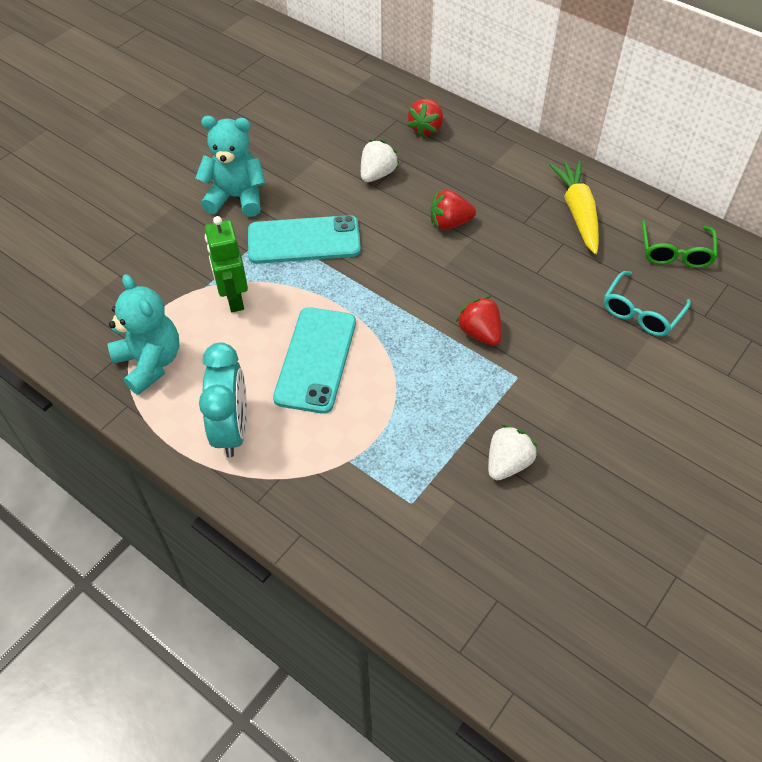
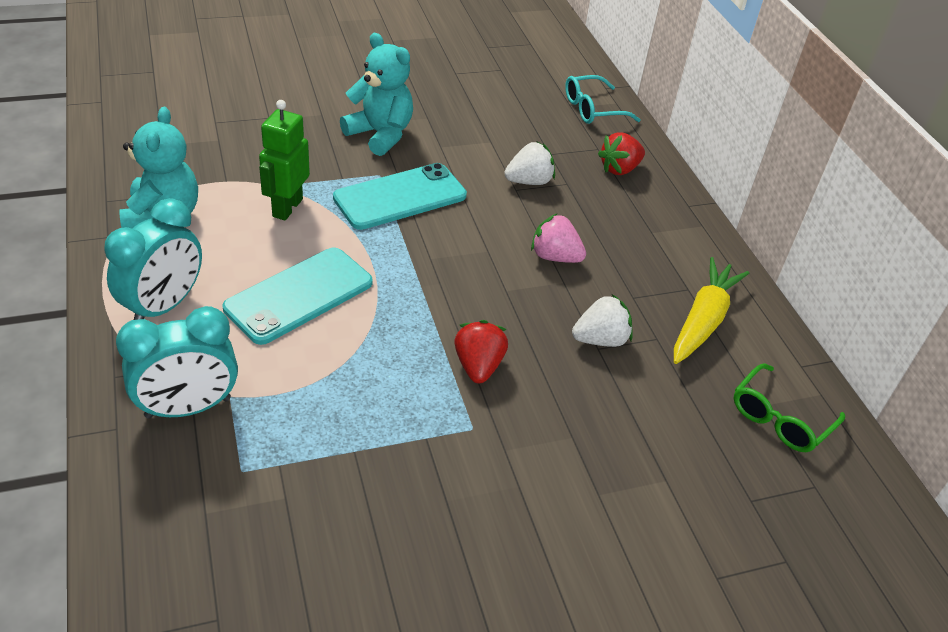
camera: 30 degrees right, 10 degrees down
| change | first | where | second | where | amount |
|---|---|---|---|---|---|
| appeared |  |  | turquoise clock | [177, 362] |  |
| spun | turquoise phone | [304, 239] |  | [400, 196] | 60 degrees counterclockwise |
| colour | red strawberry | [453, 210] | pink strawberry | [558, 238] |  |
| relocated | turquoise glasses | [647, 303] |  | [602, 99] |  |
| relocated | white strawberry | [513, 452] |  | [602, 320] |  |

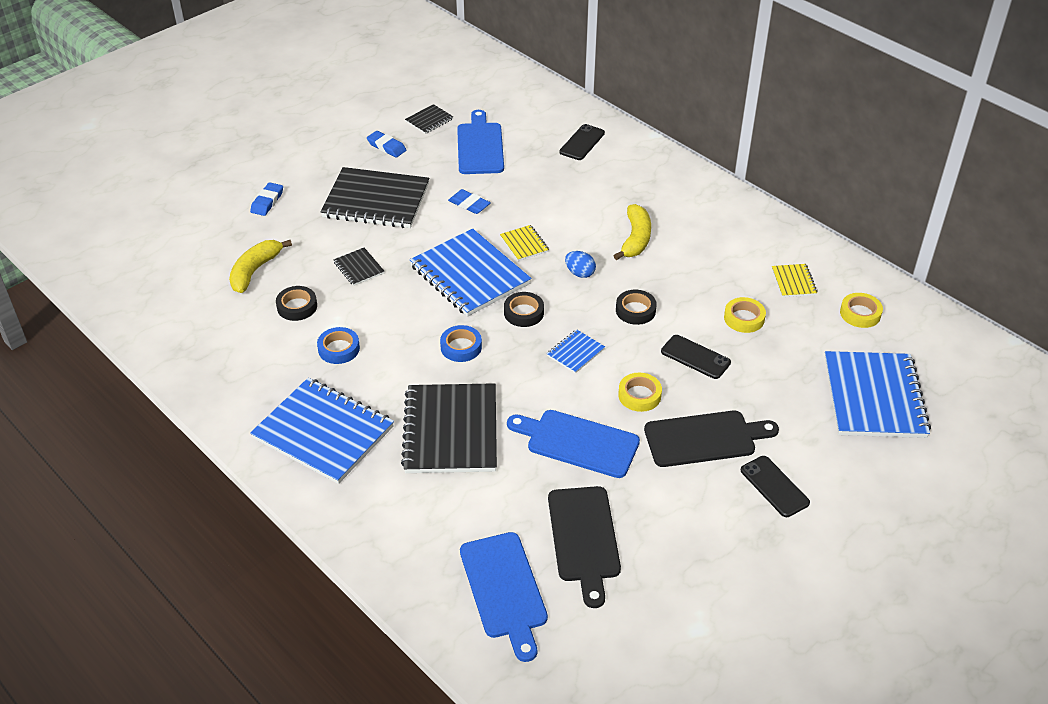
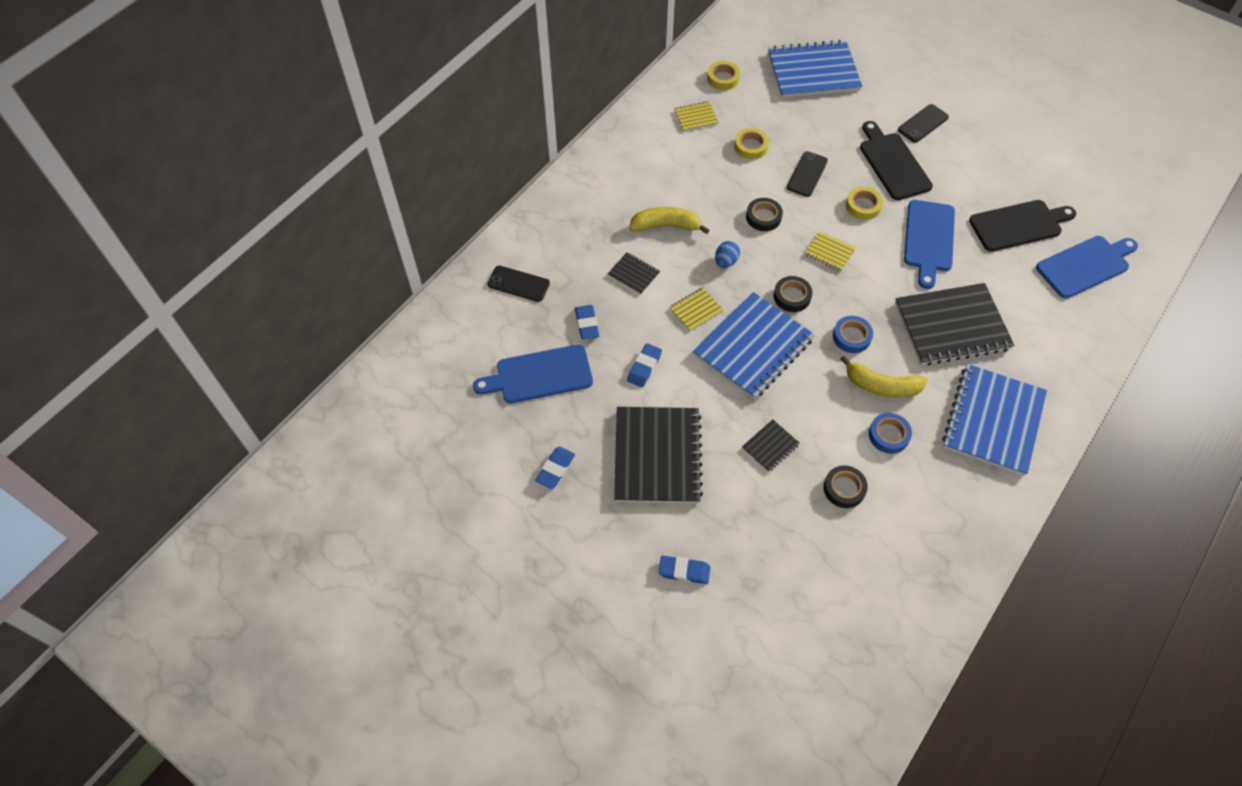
camera: 100 degrees left, 15 degrees up
| change | first | where | second | where | amount |
|---|---|---|---|---|---|
| appeared |  |  | blue eraser | [587, 322] |  |
| relocated | black notebook | [429, 119] |  | [634, 273] |  |
| colour | blue notebook | [576, 351] | yellow notebook | [830, 251] |  |
| relocated | yellow banana | [260, 266] |  | [883, 376] |  |

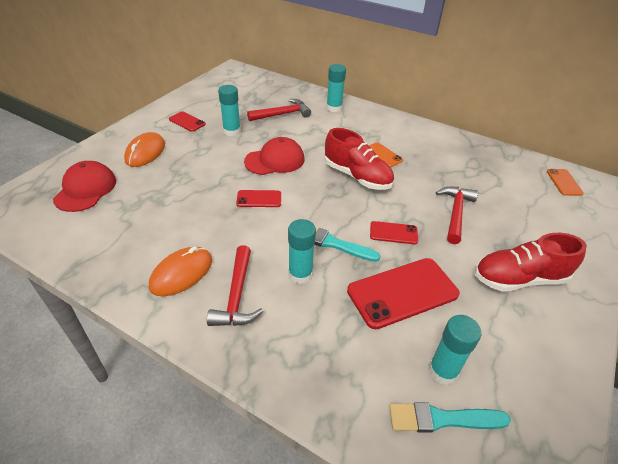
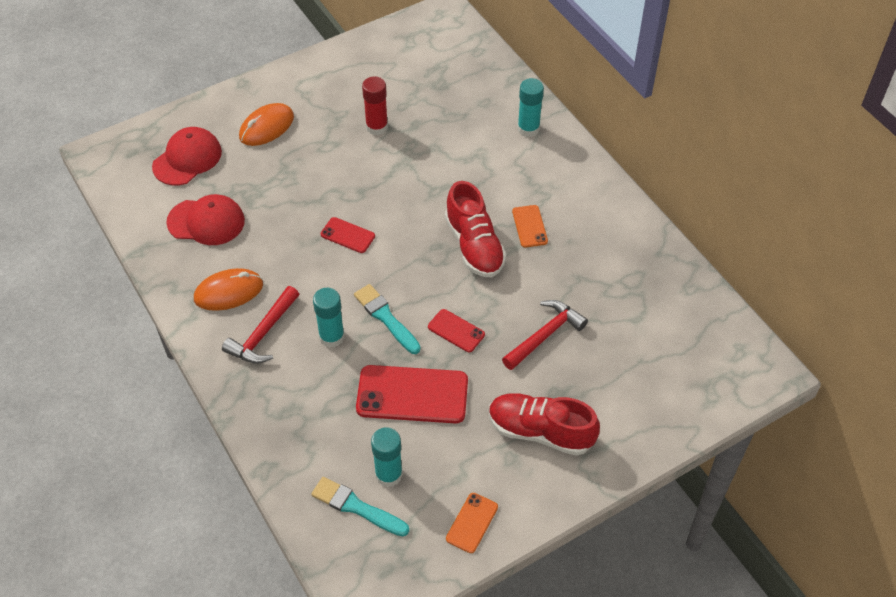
camera: 30 degrees right, 10 degrees up
| change | first | where | second | where | amount |
|---|---|---|---|---|---|
| relocated | red cap | [274, 156] |  | [205, 219] |  |
| colour | turquoise glue stick | [229, 110] | red glue stick | [375, 105] |  |
| relocated | orange phone | [565, 182] |  | [472, 523] |  |
| missing | red phone | [187, 121] |  |  |  |
| missing | red hammer | [279, 110] |  |  |  |

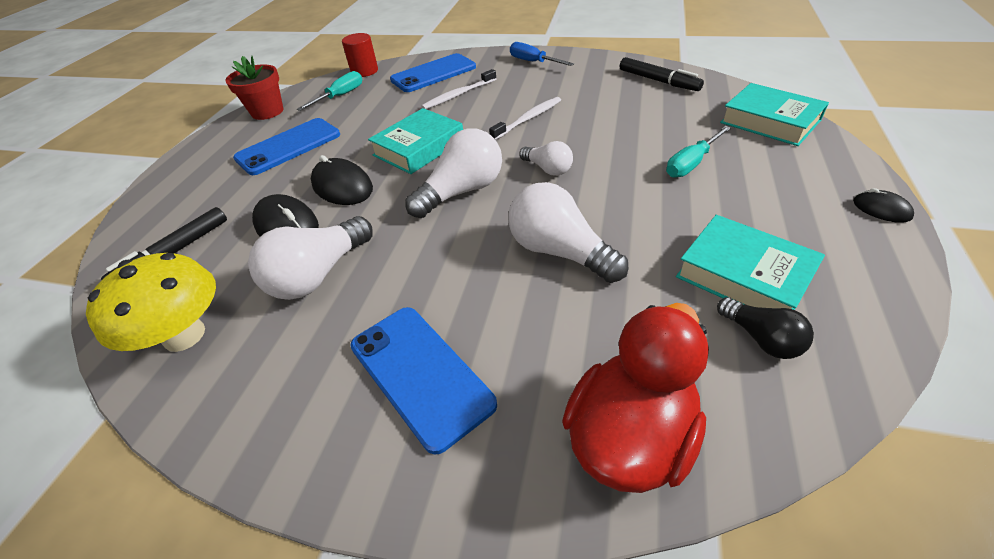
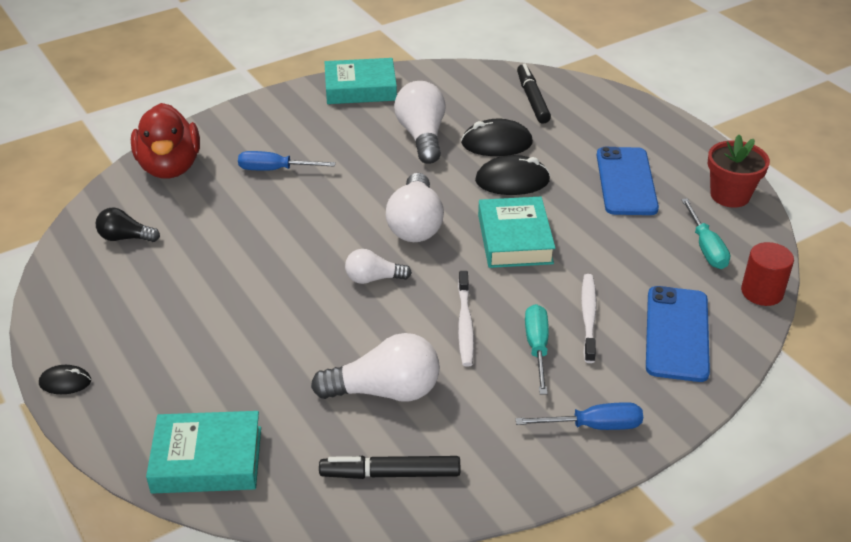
camera: 130 degrees right, 5 degrees down
| change | first | where | second | where | amount |
|---|---|---|---|---|---|
| appeared |  |  | blue screwdriver | [287, 161] |  |
| relocated | white light bulb | [568, 232] |  | [375, 367] |  |
| relocated | turquoise book | [750, 262] |  | [360, 81] |  |
| relocated | turquoise screwdriver | [698, 152] |  | [537, 349] |  |
| missing | yellow mushroom | [151, 302] |  |  |  |
| missing | blue phone | [424, 381] |  |  |  |

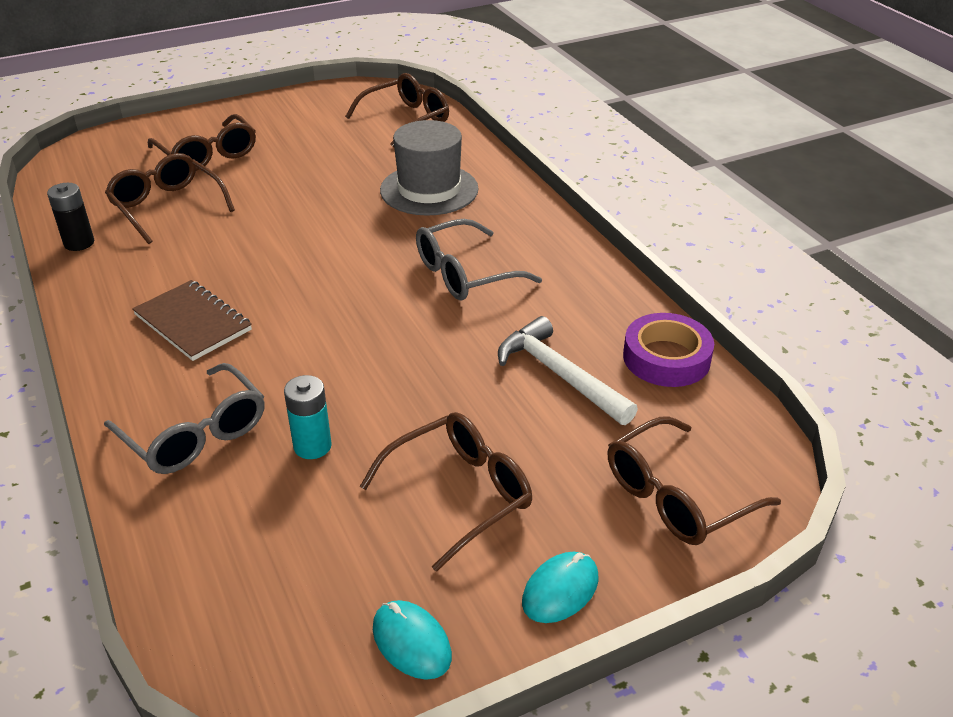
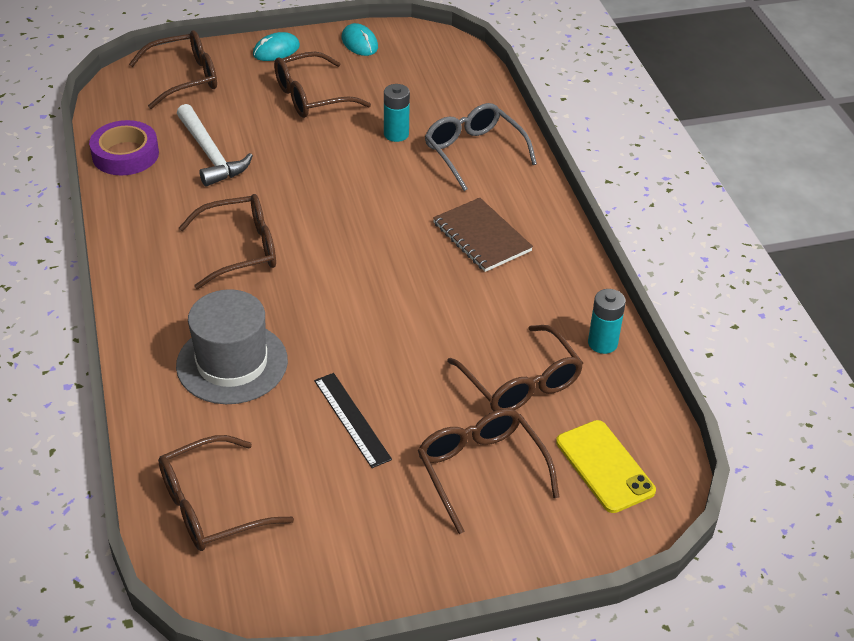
camera: 170 degrees left, 5 degrees up
| change | first | where | second | where | amount |
|---|---|---|---|---|---|
| colour | grey glasses | [479, 259] | brown glasses | [227, 241] |  |
| appeared |  |  | black ruler | [353, 420] |  |
| appeared |  |  | yellow phone | [606, 466] |  |
| colour | black battery | [70, 217] | turquoise battery | [607, 321] |  |

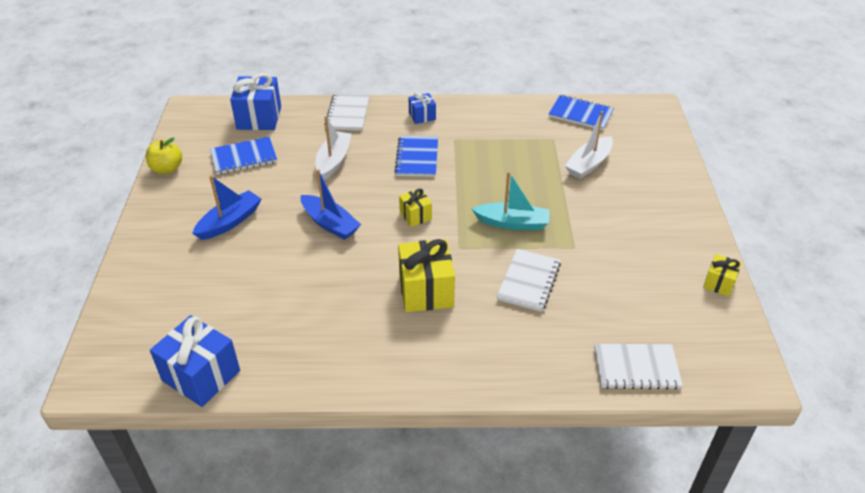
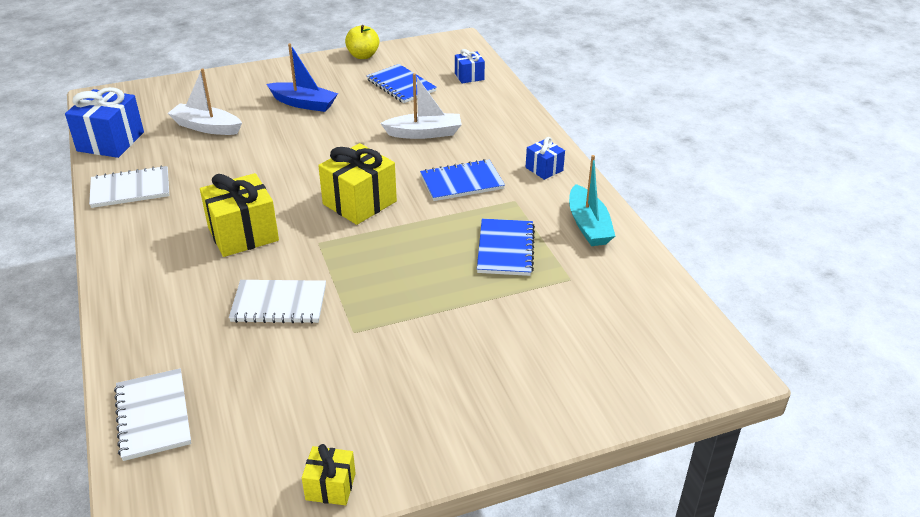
camera: 70 degrees right, 5 degrees down
| change | first | where | second | where | amount |
|---|---|---|---|---|---|
| relocated | white notebook | [347, 112] |  | [129, 187] |  |
| relocated | white boat | [589, 145] |  | [205, 101] |  |
| size | yellow gift | [415, 207] |  | [357, 184] | x1.85 |
| size | blue gift | [255, 101] |  | [470, 66] | x0.54 |
| relocated | blue notebook | [581, 112] |  | [506, 247] |  |
| relocated | turquoise boat | [510, 200] |  | [592, 200] |  |
| missing | blue boat | [331, 204] |  |  |  |

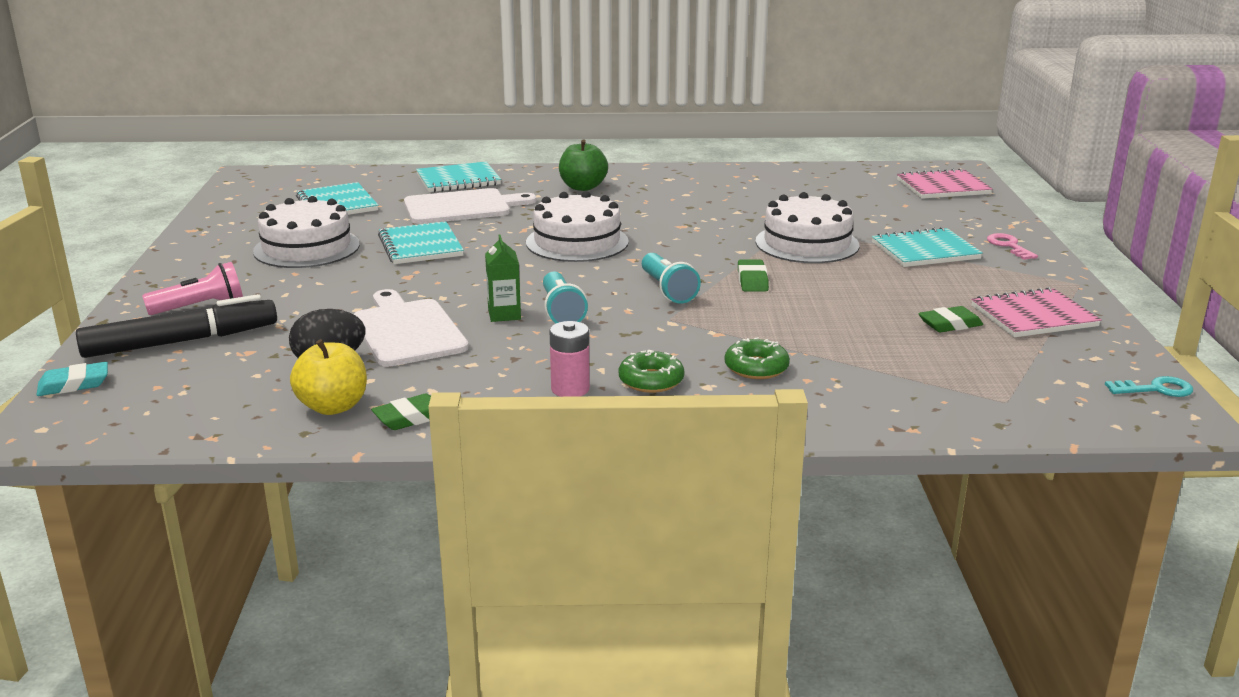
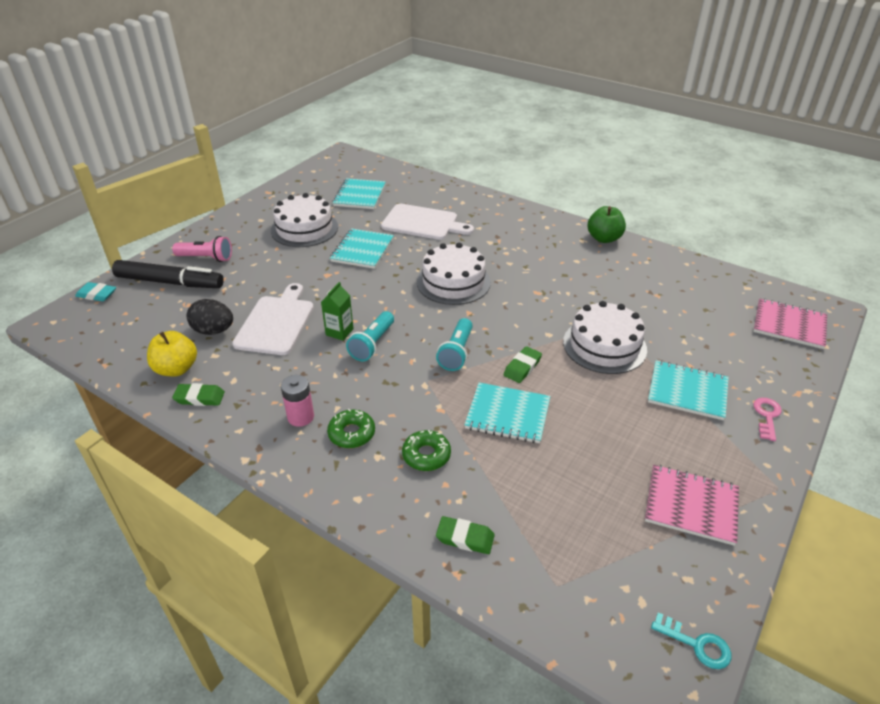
camera: 35 degrees right, 15 degrees up
| change | first | where | second | where | amount |
|---|---|---|---|---|---|
| relocated | green eraser | [950, 319] |  | [465, 535] |  |
| relocated | turquoise notebook | [458, 177] |  | [507, 412] |  |
| relocated | green apple | [583, 165] |  | [607, 224] |  |

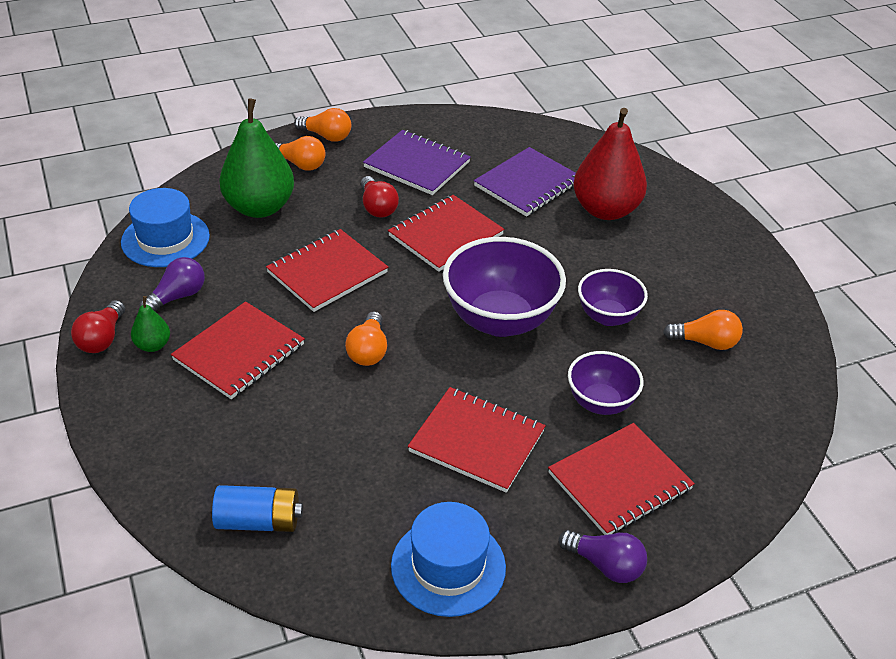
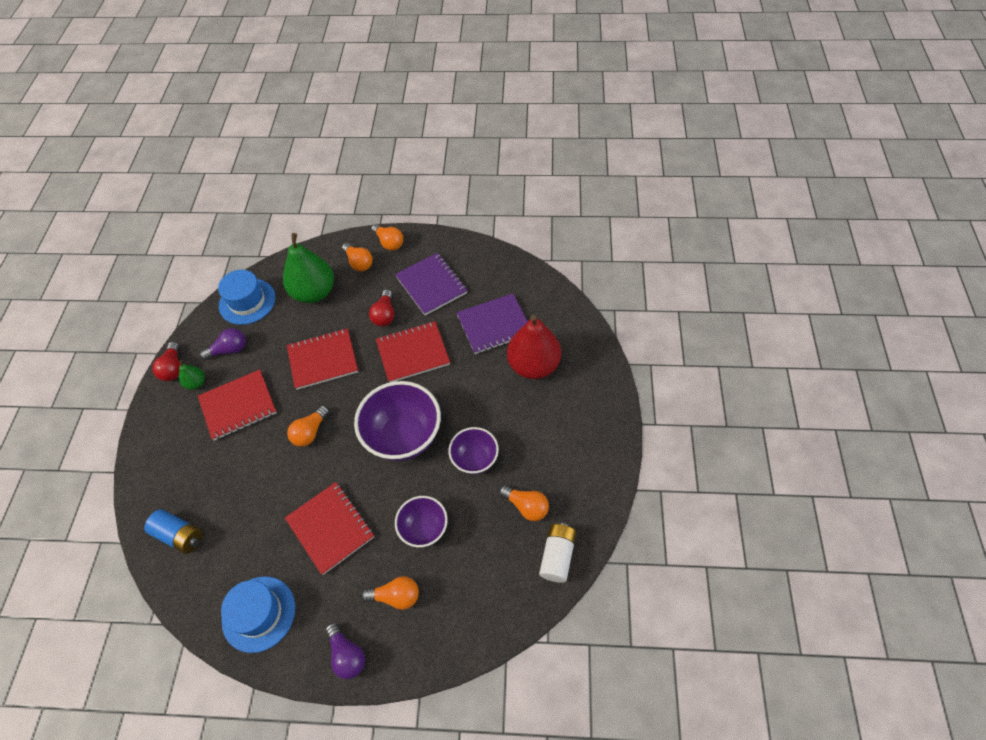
camera: 30 degrees right, 15 degrees up
| change | first | where | second | where | amount |
|---|---|---|---|---|---|
| spun | red light bulb | [98, 326] |  | [166, 361] | 45 degrees counterclockwise |
| exchanged | red notebook | [621, 479] | orange light bulb | [390, 593] |  |
| appeared |  |  | white battery | [557, 553] |  |

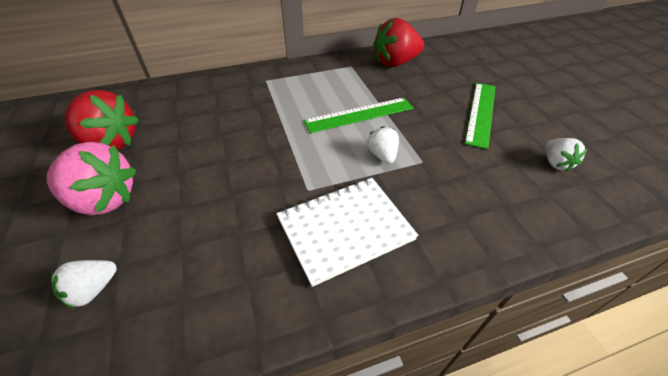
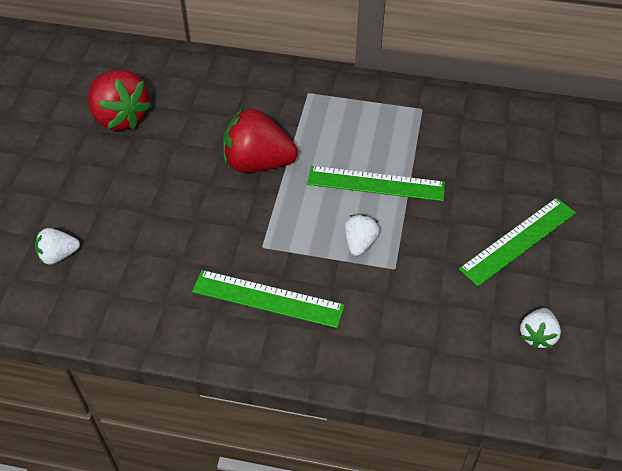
camera: 30 degrees right, 5 degrees up
| change | first | where | second | where | amount |
|---|---|---|---|---|---|
| exchanged | white notebook | [347, 232] | green ruler | [268, 299] |  |
| relocated | red strawberry | [398, 42] |  | [260, 141] |  |
| missing | pink strawberry | [91, 178] |  |  |  |

